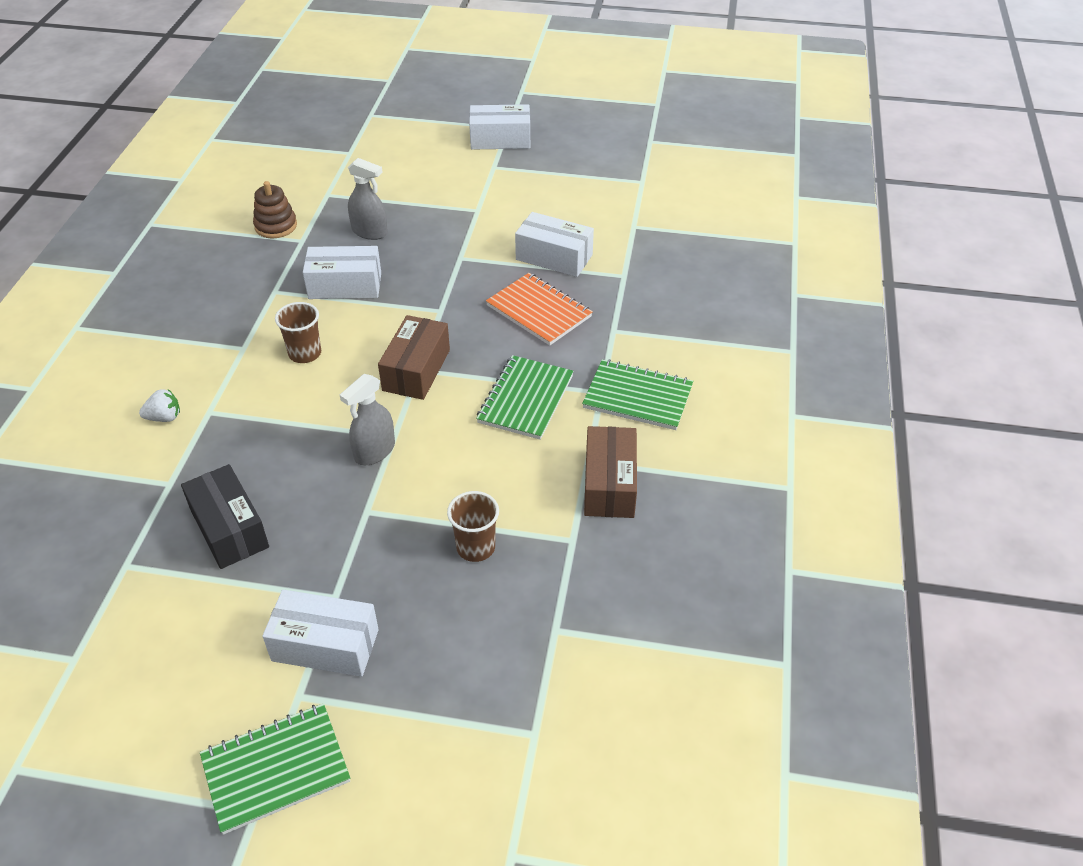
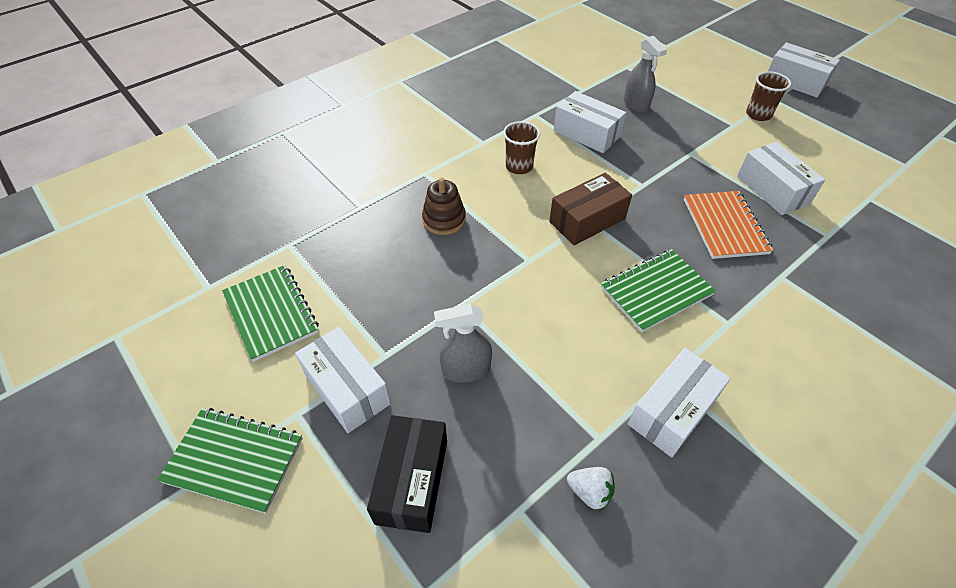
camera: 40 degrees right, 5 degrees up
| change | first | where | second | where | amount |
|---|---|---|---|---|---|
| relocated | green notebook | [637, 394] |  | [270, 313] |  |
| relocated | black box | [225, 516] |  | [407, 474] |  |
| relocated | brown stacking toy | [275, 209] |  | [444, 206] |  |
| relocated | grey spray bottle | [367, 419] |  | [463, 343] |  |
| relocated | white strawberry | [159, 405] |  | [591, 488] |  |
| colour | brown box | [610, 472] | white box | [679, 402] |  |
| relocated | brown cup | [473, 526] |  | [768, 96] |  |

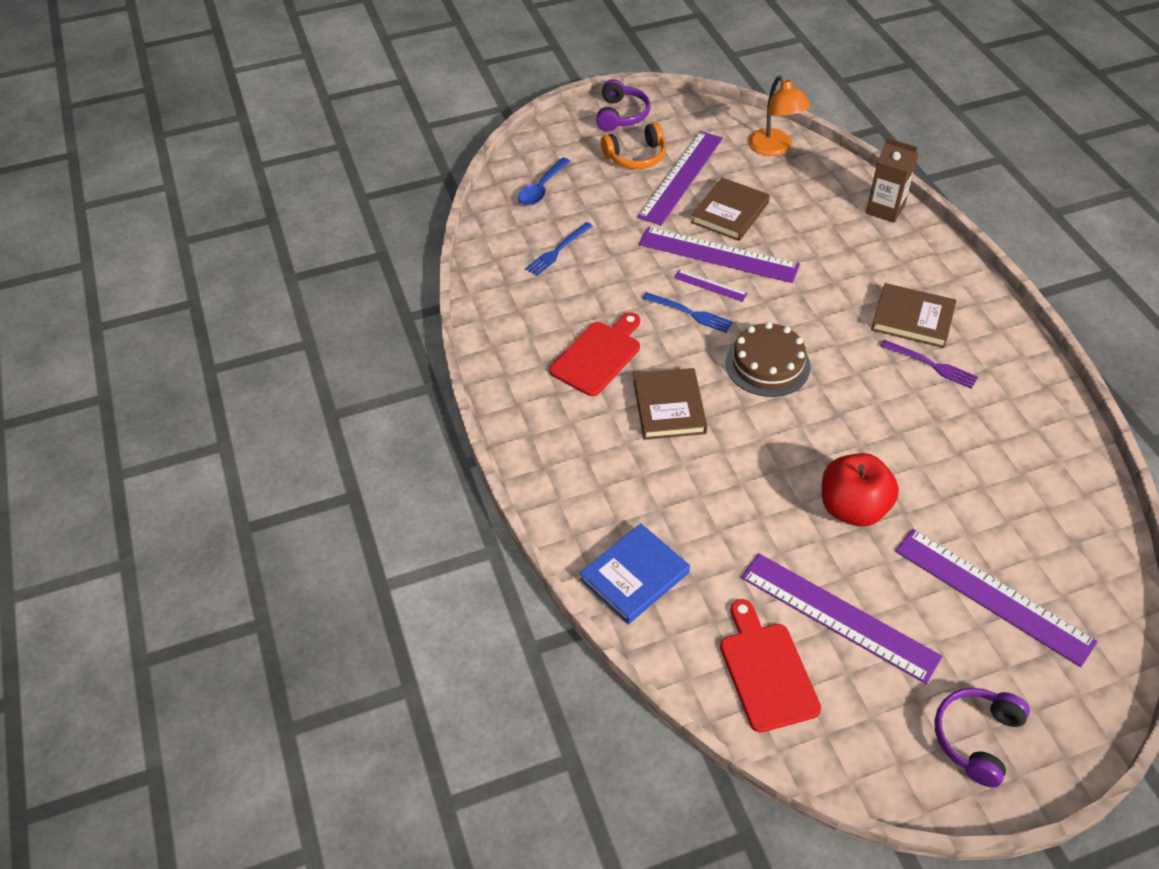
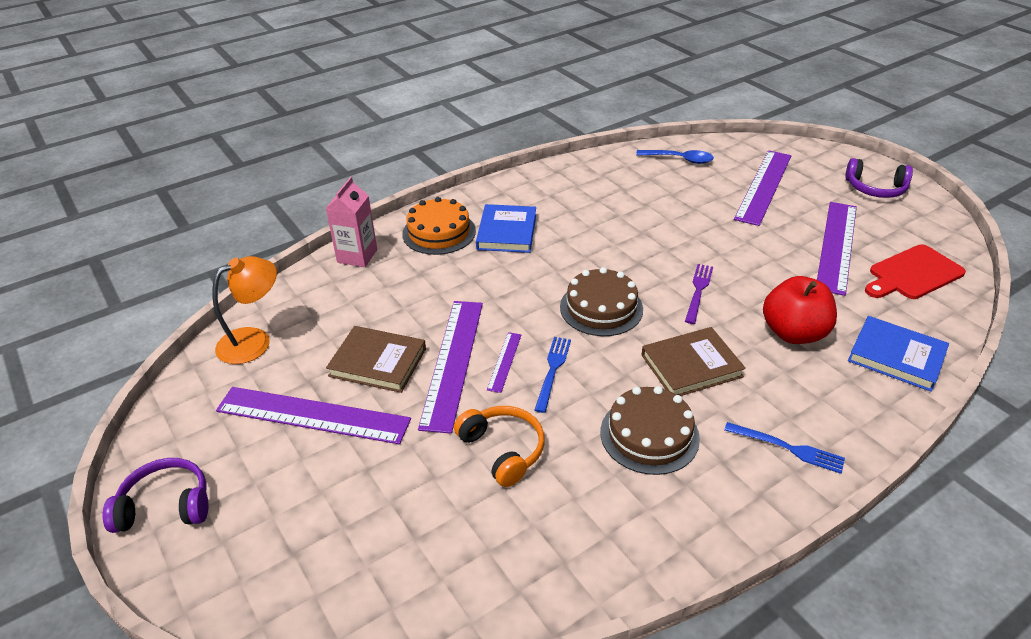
camera: 105 degrees left, 10 degrees down
| change | first | where | second | where | amount |
|---|---|---|---|---|---|
| colour | brown carton | [892, 180] | pink carton | [351, 222] |  |
| appeared |  |  | orange cake | [439, 226] |  |
| relocated | orange headphones | [633, 145] |  | [499, 446] |  |
| colour | brown book | [914, 315] | blue book | [506, 228] |  |
| exchanged | red cutting board | [594, 354] | brown cake | [650, 430] |  |
| relocated | blue spoon | [544, 182] |  | [675, 157] |  |
| relocated | purple fork | [929, 364] |  | [699, 294] |  |
| relocated | blue fork | [559, 249] |  | [784, 448] |  |
| relocated | red apple | [860, 490] |  | [800, 310] |  |

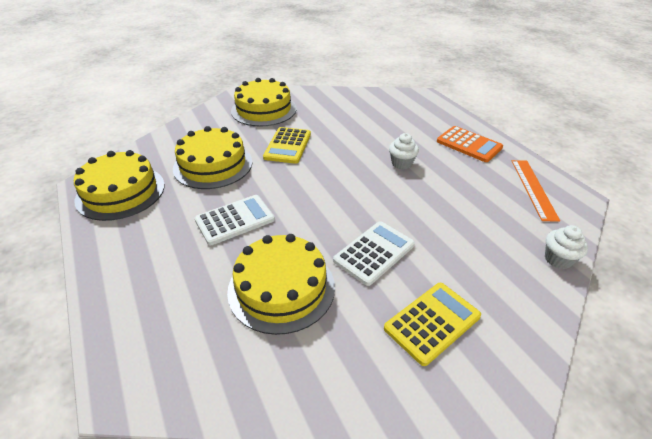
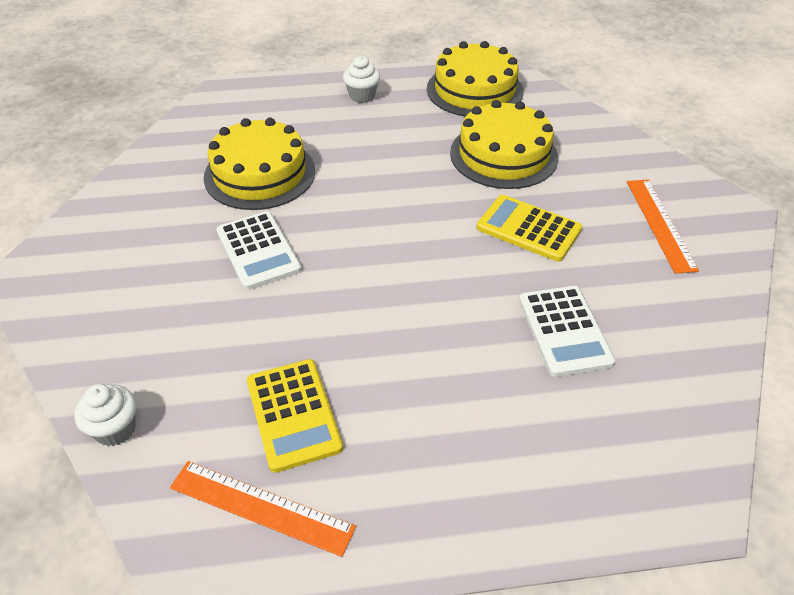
camera: 110 degrees right, 5 degrees up
| change | first | where | second | where | amount |
|---|---|---|---|---|---|
| relocated | yellow calculator | [432, 324] |  | [295, 416] |  |
| relocated | white cupcake | [404, 151] |  | [361, 79] |  |
| relocated | white calculator | [235, 220] |  | [567, 331] |  |
| exchanged | yellow cake | [264, 102] | orange ruler | [663, 226] |  |
| missing | orange calculator | [470, 144] |  |  |  |

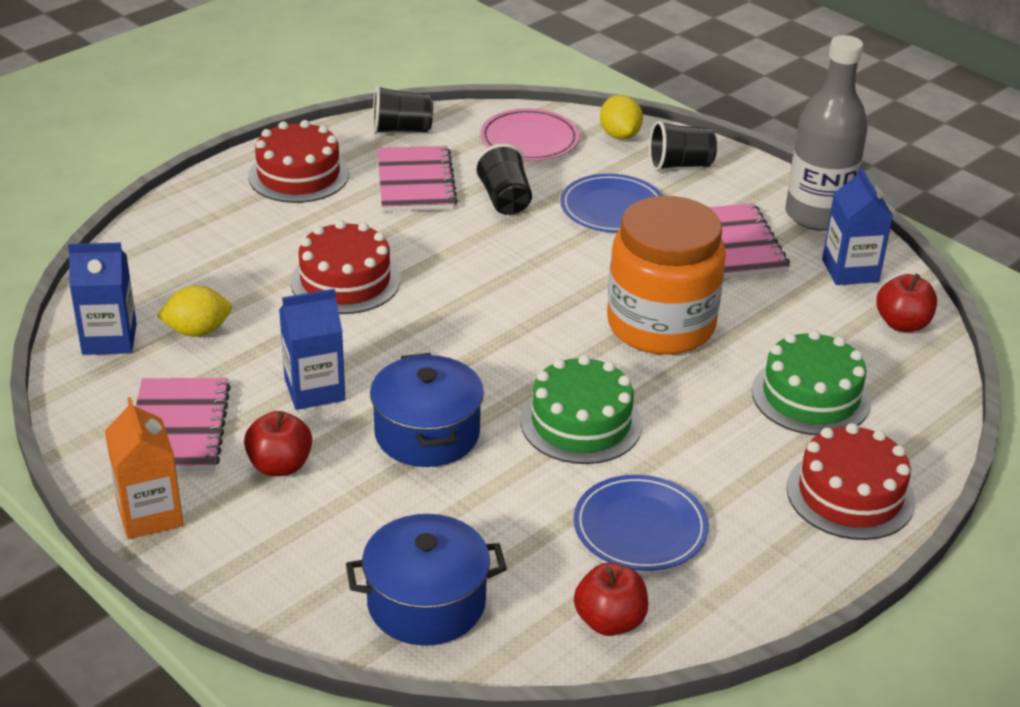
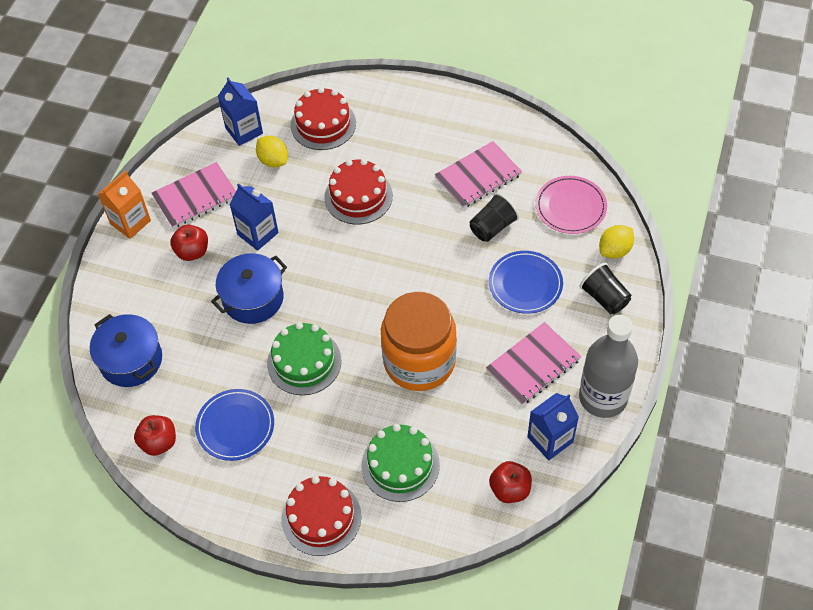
camera: 65 degrees right, 20 degrees up
| change | first | where | second | where | amount |
|---|---|---|---|---|---|
| relocated | red cake | [298, 161] |  | [323, 118] |  |
| missing | black cup | [402, 109] |  |  |  |

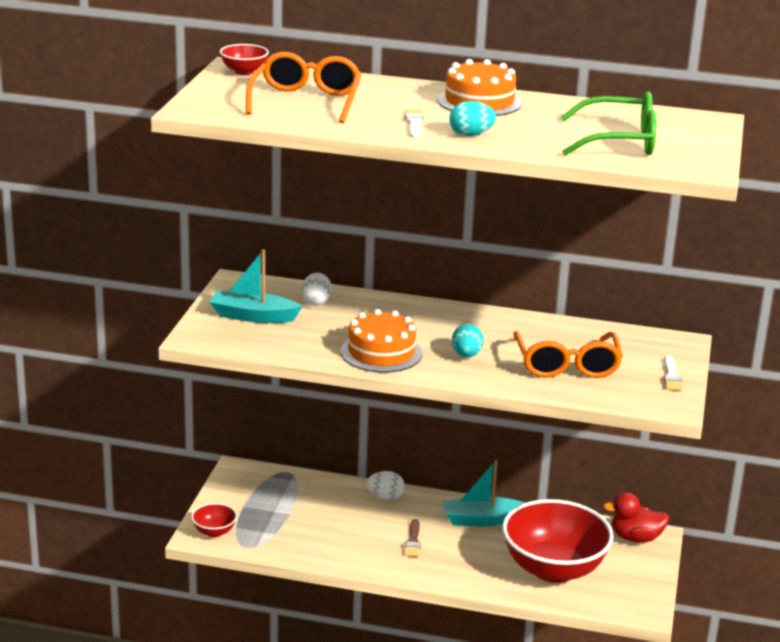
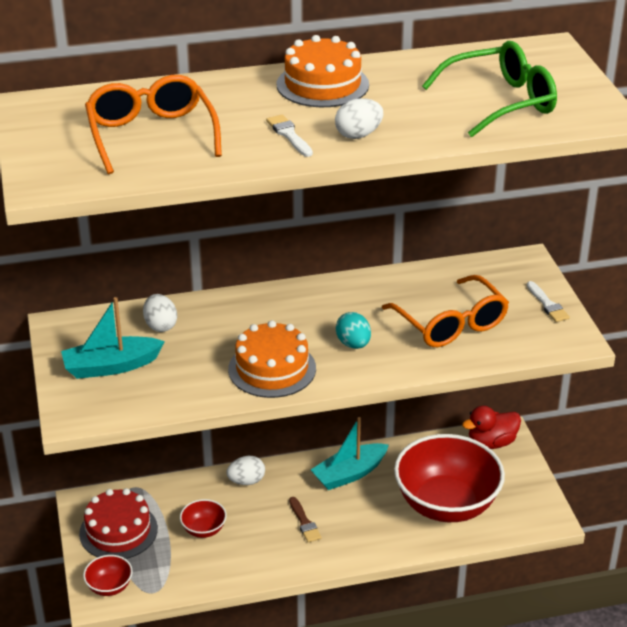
camera: 25 degrees left, 10 degrees up
| change | first | where | second | where | amount |
|---|---|---|---|---|---|
| appeared |  |  | red cake | [118, 523] |  |
| relocated | red bowl | [244, 59] |  | [203, 518] |  |
| colour | turquoise egg | [472, 118] | white egg | [359, 118] |  |

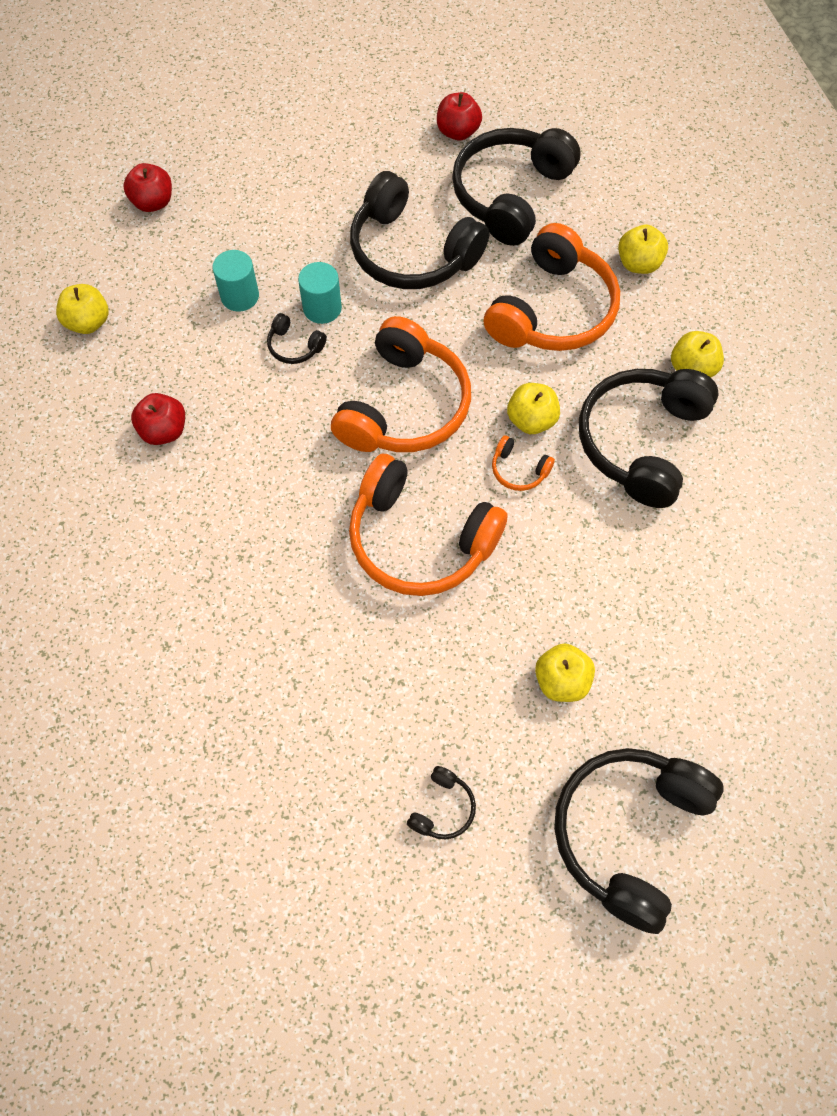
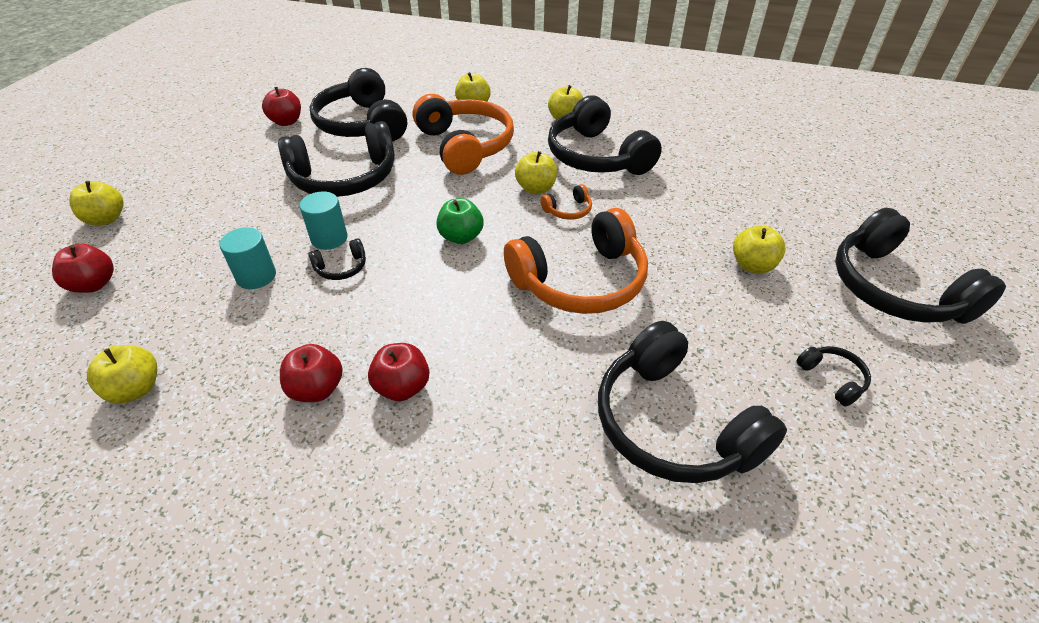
camera: 55 degrees left, 20 degrees down
| change | first | where | second | where | amount |
|---|---|---|---|---|---|
| appeared |  |  | yellow apple | [96, 203] |  |
| appeared |  |  | red apple | [398, 372] |  |
| exchanged | orange headphones | [401, 384] | green apple | [460, 221] |  |
| appeared |  |  | black headphones | [692, 402] |  |

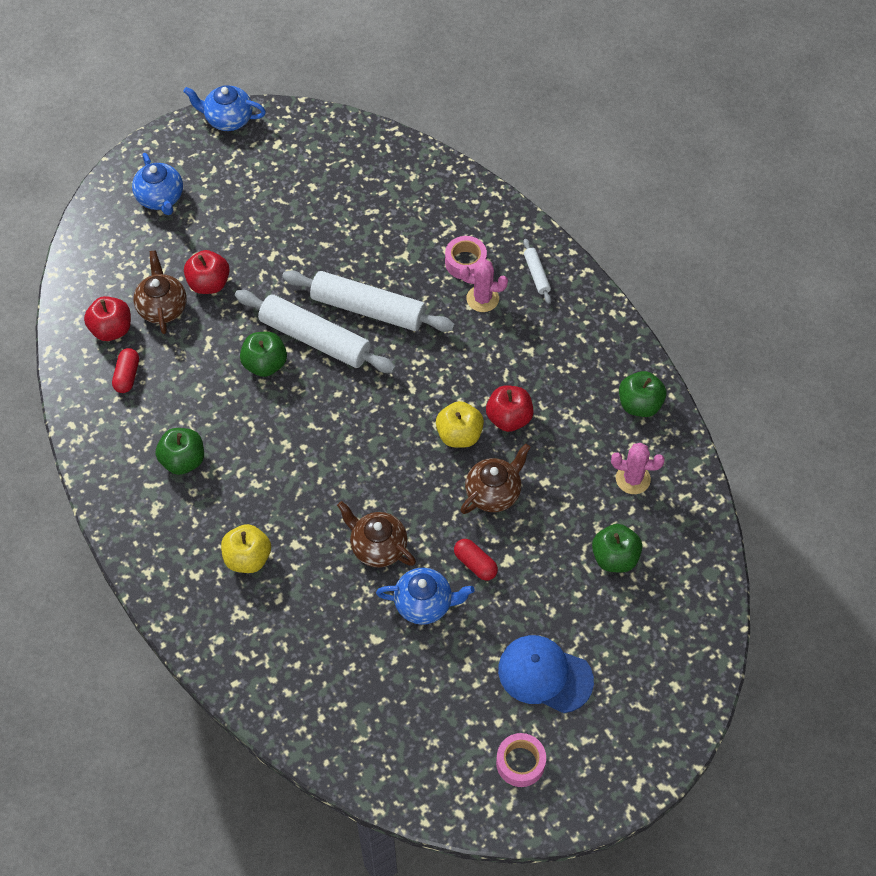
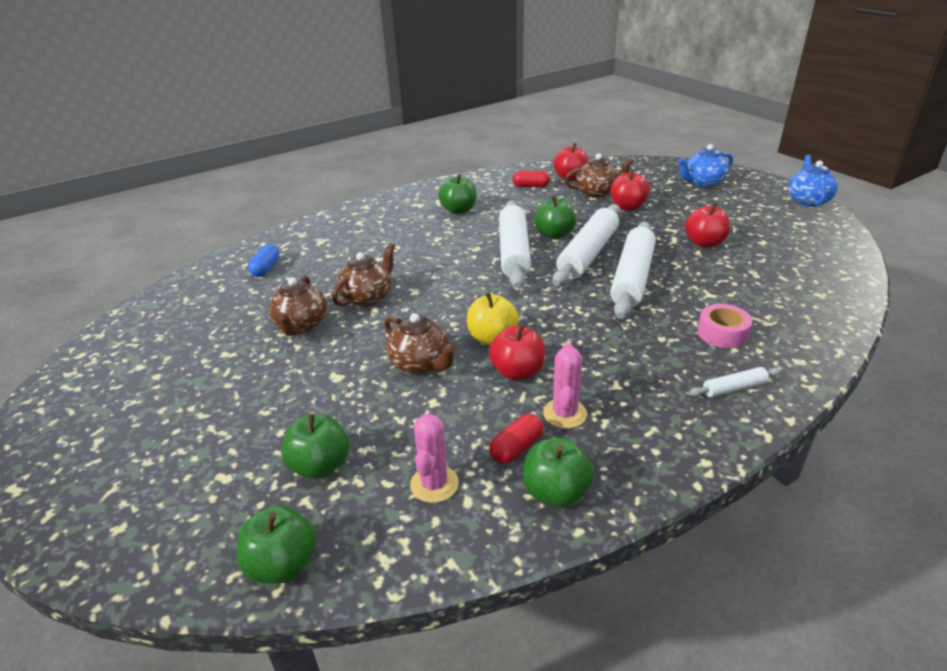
camera: 90 degrees right, 25 degrees down
| change | first | where | second | where | amount |
|---|---|---|---|---|---|
| appeared |  |  | green apple | [276, 545] |  |
| appeared |  |  | blue capsule | [263, 260] |  |
| colour | blue teapot | [425, 596] | brown teapot | [298, 305] |  |
| relocated | red capsule | [476, 560] |  | [516, 439] |  |
| appeared |  |  | white rolling pin | [515, 244] |  |
| relocated | pink cactus | [484, 285] |  | [565, 386] |  |
| appeared |  |  | red apple | [707, 225] |  |
| missing | yellow apple | [246, 548] |  |  |  |
| missing | pink tape | [521, 760] |  |  |  |
| missing | blue cap | [546, 674] |  |  |  |

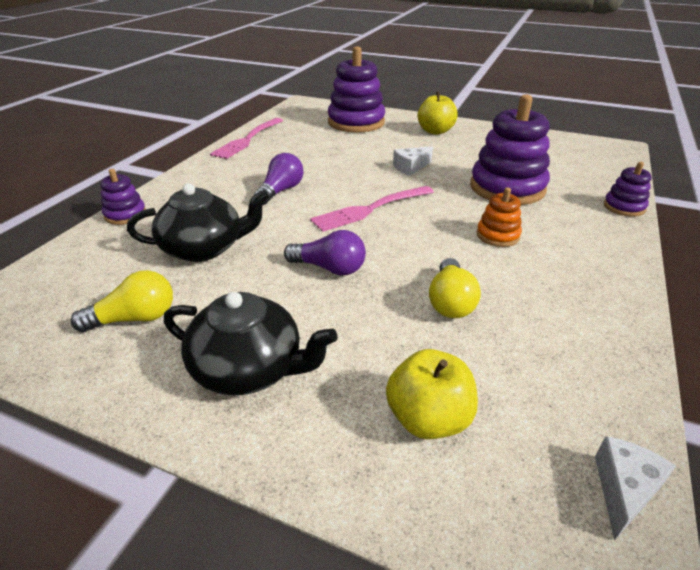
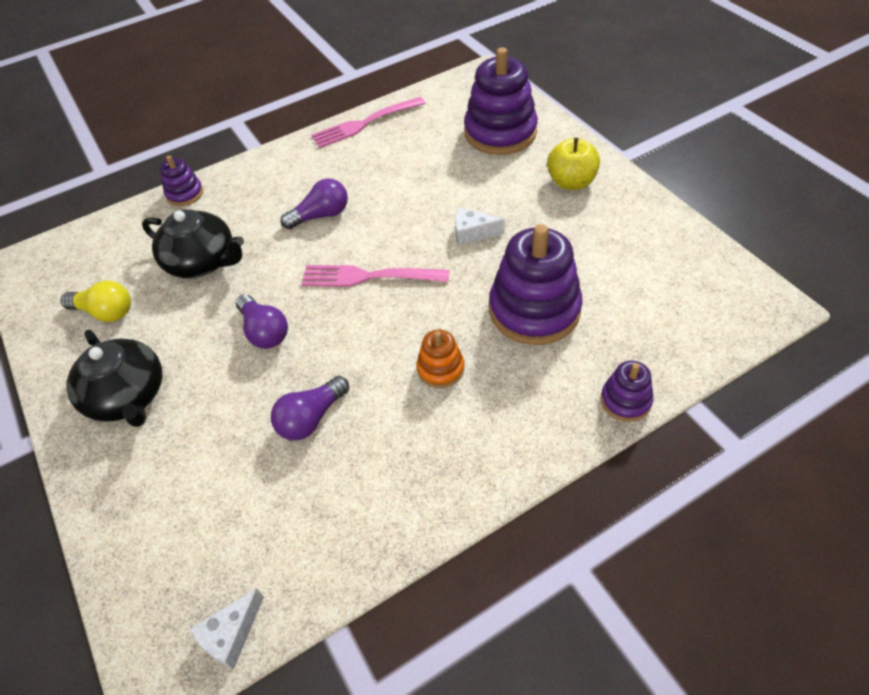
camera: 40 degrees right, 15 degrees up
| change | first | where | second | where | amount |
|---|---|---|---|---|---|
| spun | white cheese | [635, 488] |  | [227, 628] | 150 degrees clockwise |
| colour | yellow light bulb | [455, 288] | purple light bulb | [310, 408] |  |
| missing | yellow apple | [432, 394] |  |  |  |

